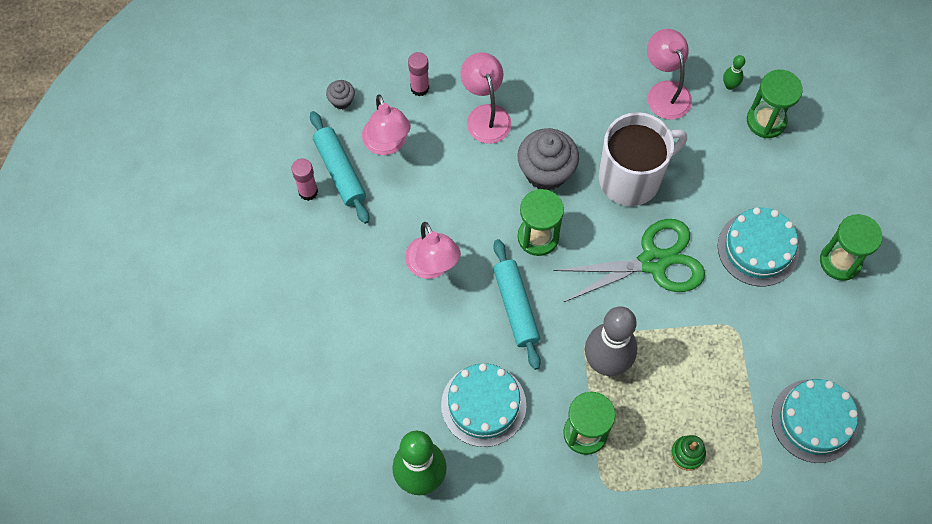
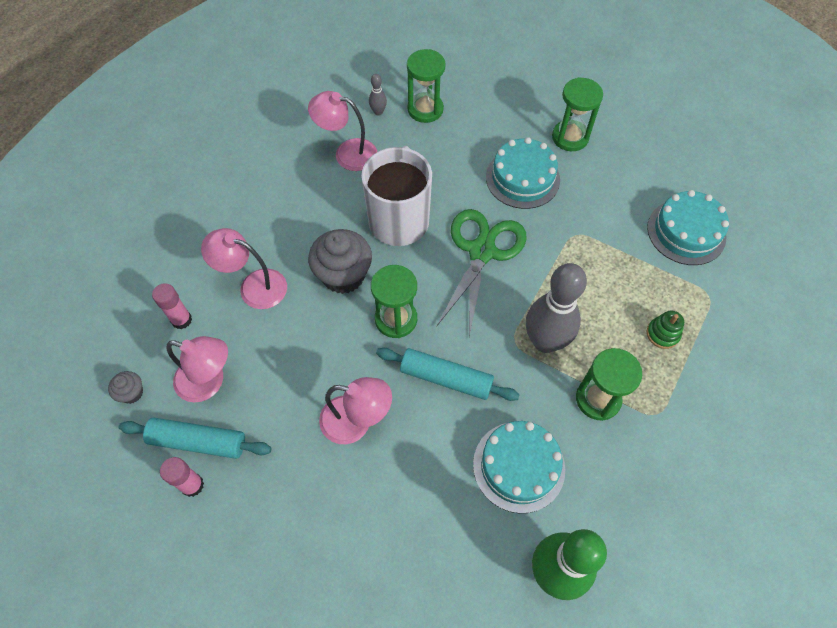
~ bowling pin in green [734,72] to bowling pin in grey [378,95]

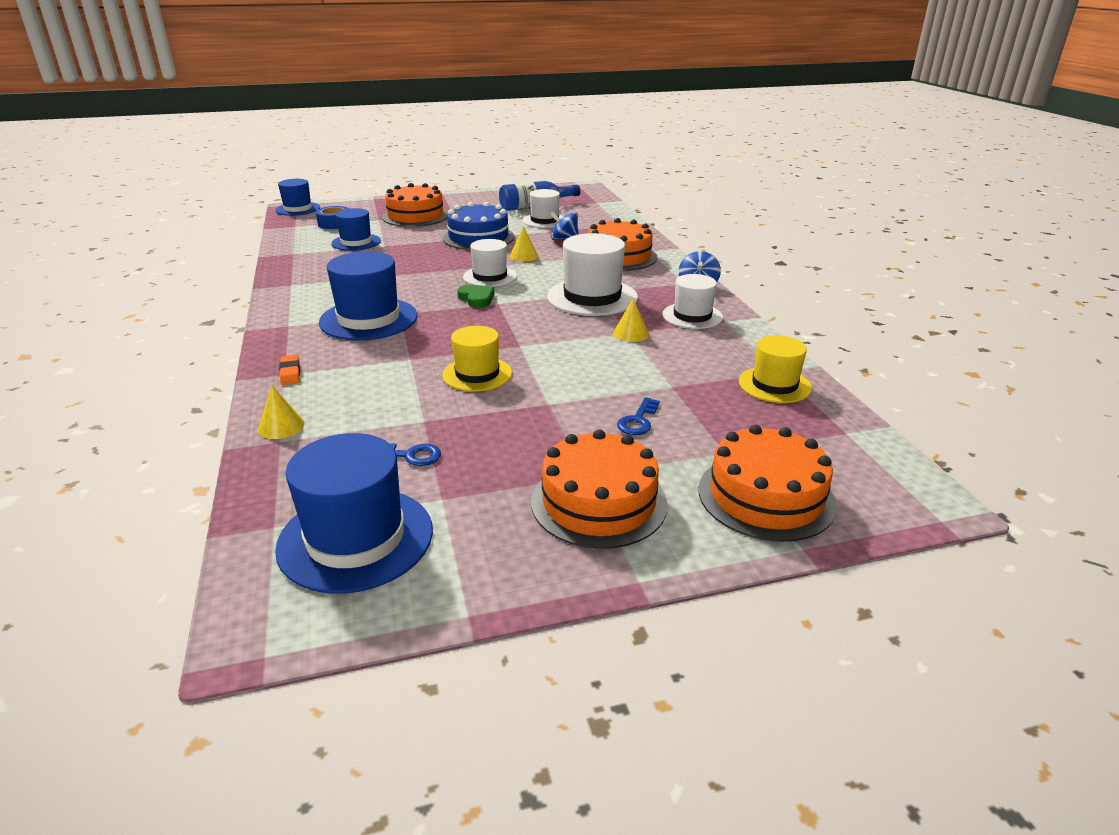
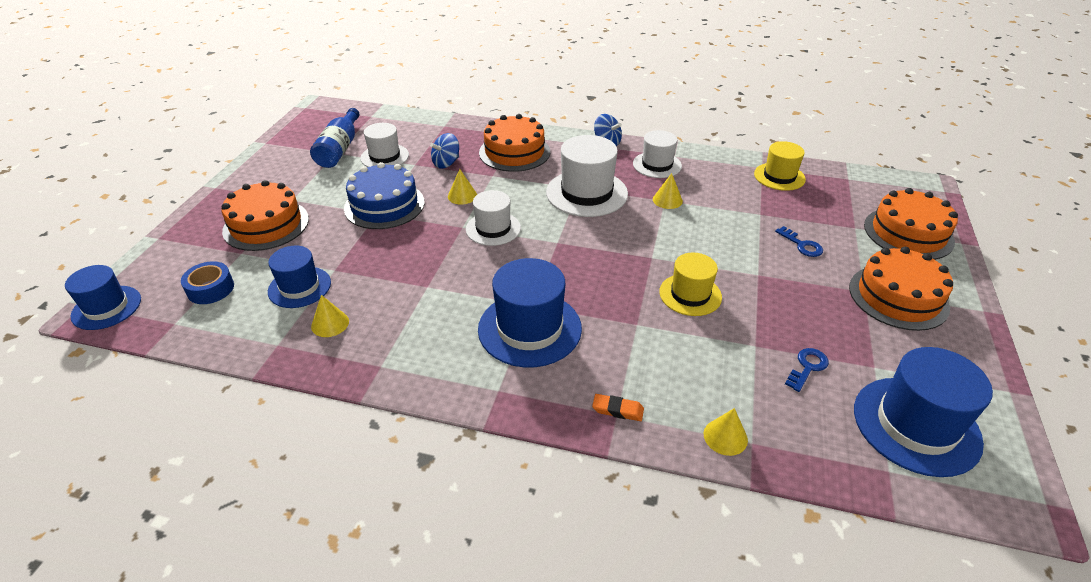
- heart in green [475,296]
+ cone in yellow [330,316]

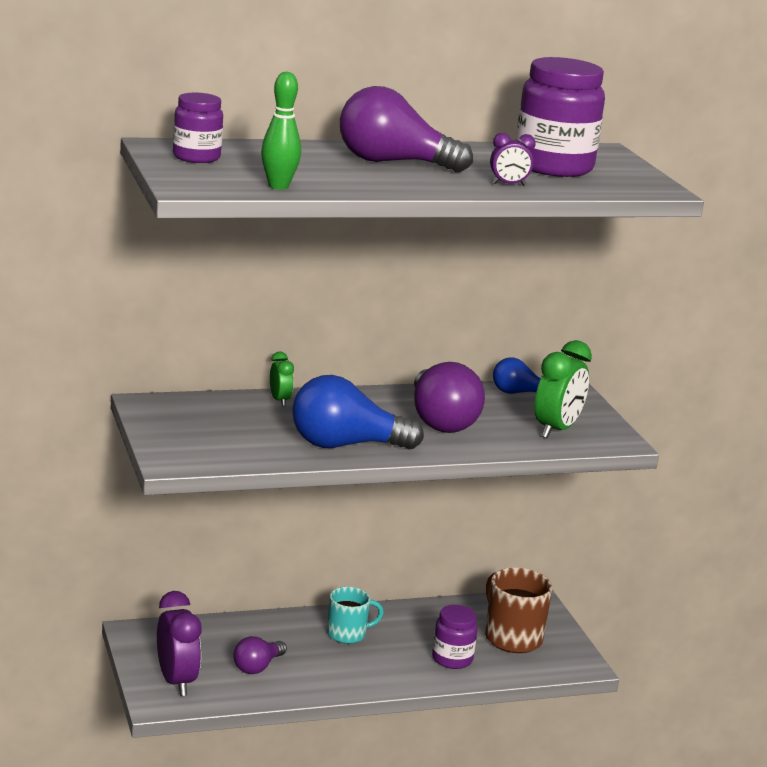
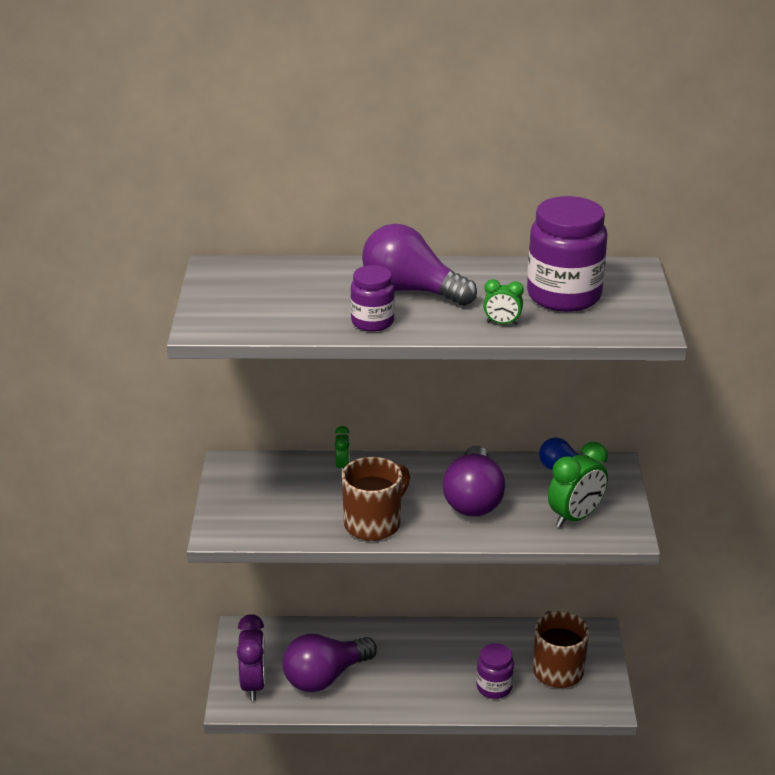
- bowling pin in green [281,131]
~ jar in purple [198,128] to [373,298]
~ clock in purple [513,159] to clock in green [503,302]
~ light bulb in blue [358,412] to mug in brown [376,499]
- mug in turquoise [355,615]
~ light bulb in purple [260,655] = [329,663] x1.84

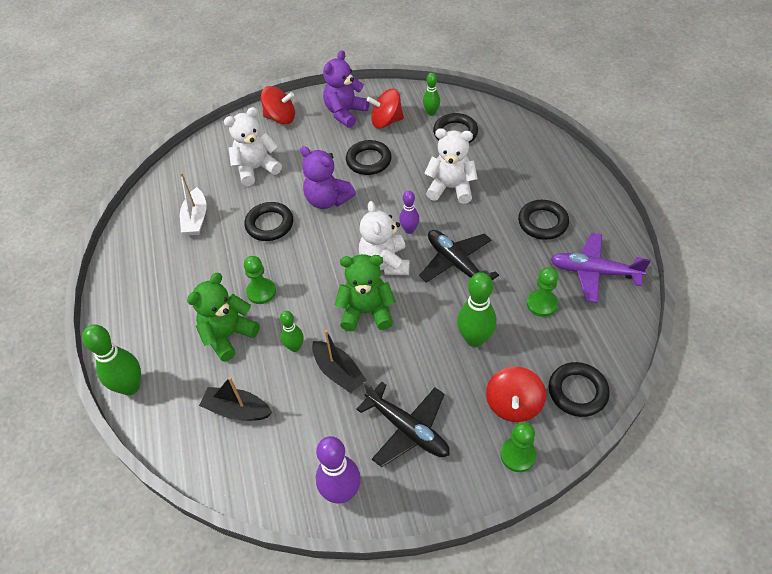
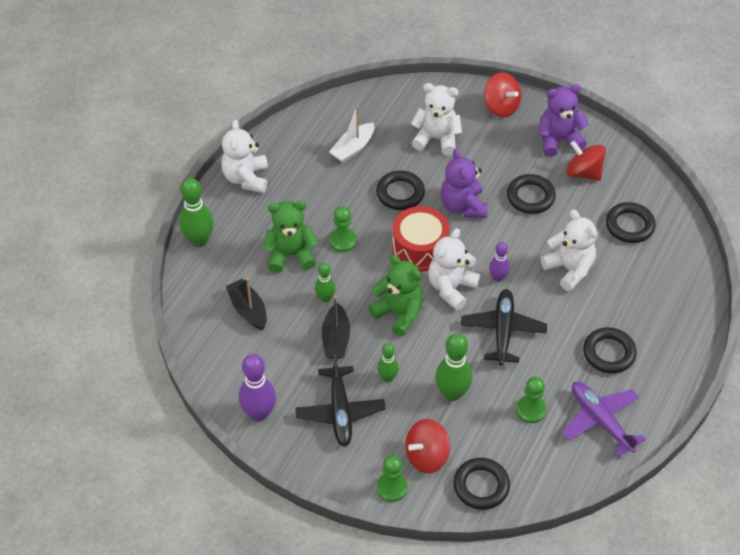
~ bowling pin in green [431,94] to [388,362]
+ teddy bear in white [244,156]
+ drum in red [421,239]

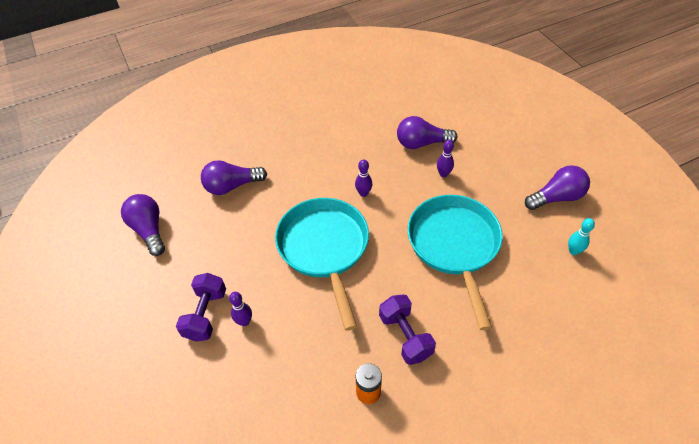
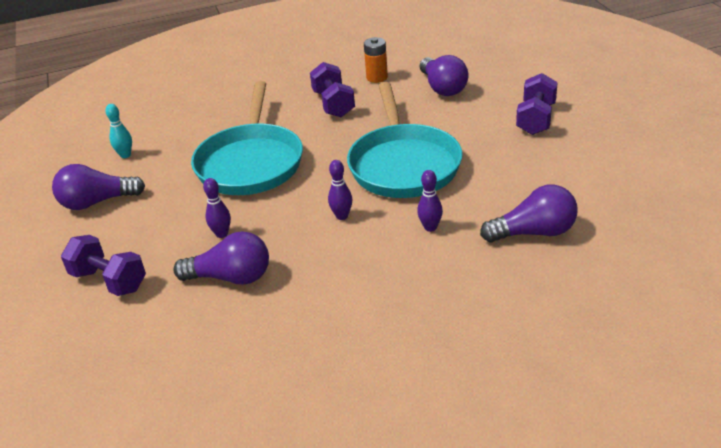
~ light bulb in purple [143,225] to [444,75]
~ bowling pin in purple [240,309] to [430,201]
+ dumbbell in purple [103,265]

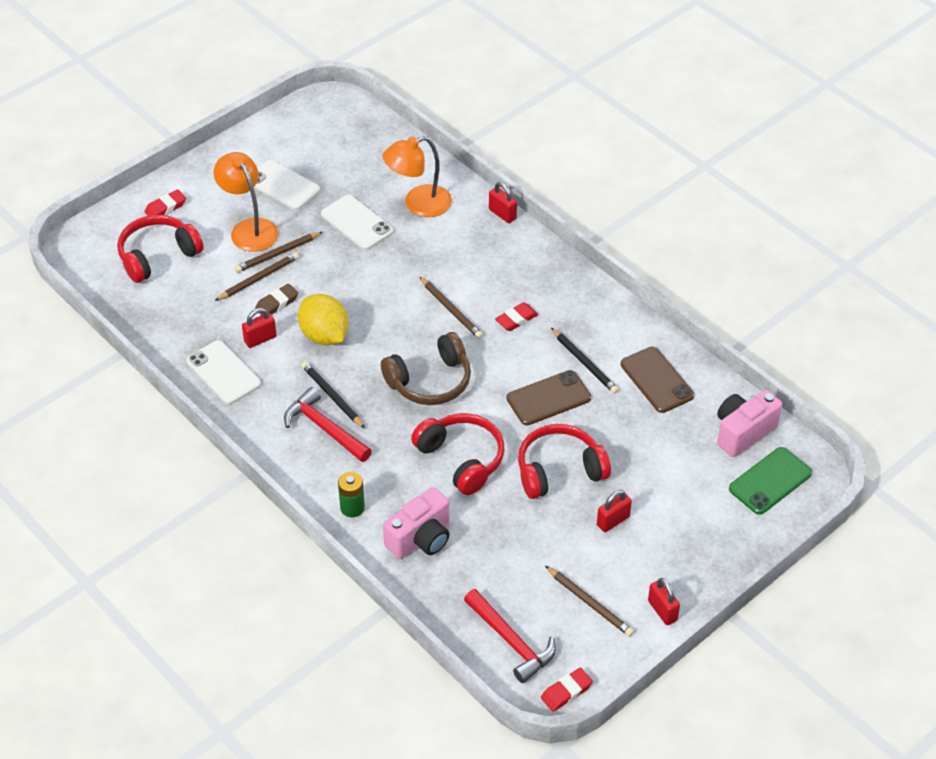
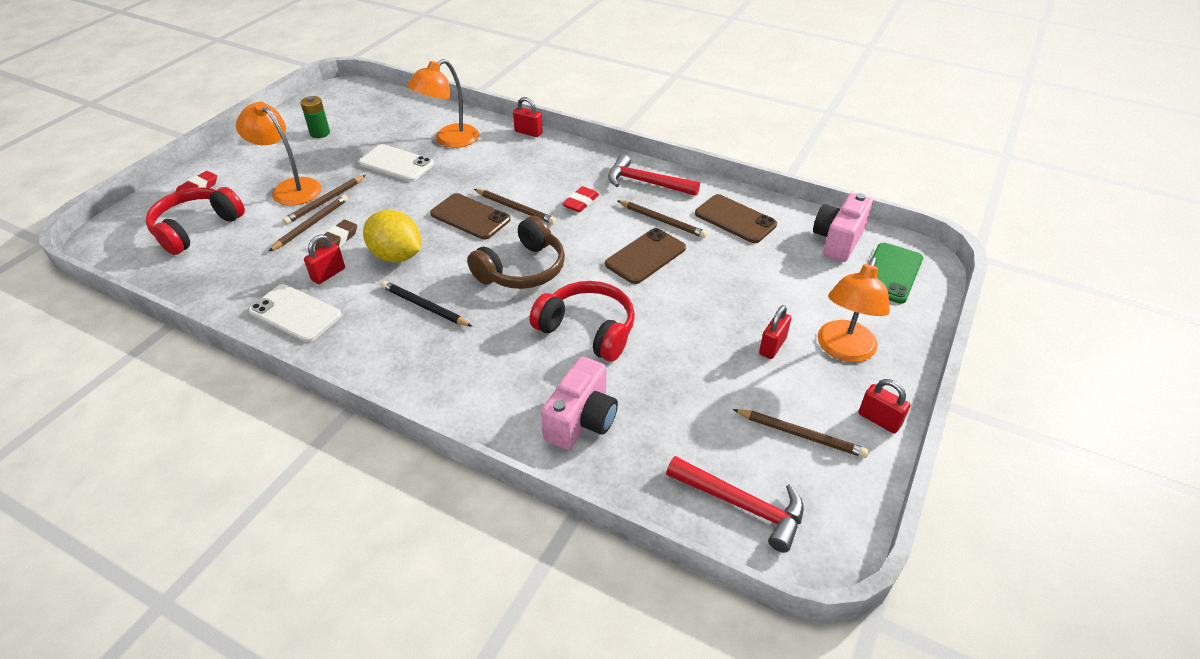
- phone in white [287,185]
~ pencil in black [585,361] to pencil in brown [662,219]
~ hammer in red [328,424] to [654,175]
- headphones in red [564,461]
~ battery in green [351,494] to [315,117]
- eraser in red [567,690]
+ phone in brown [470,216]
+ lamp in orange [854,309]

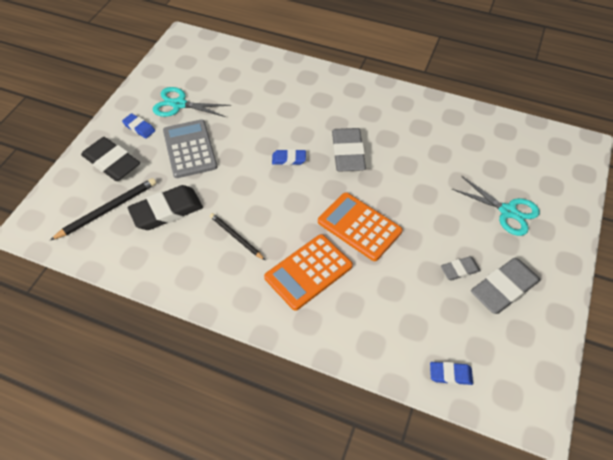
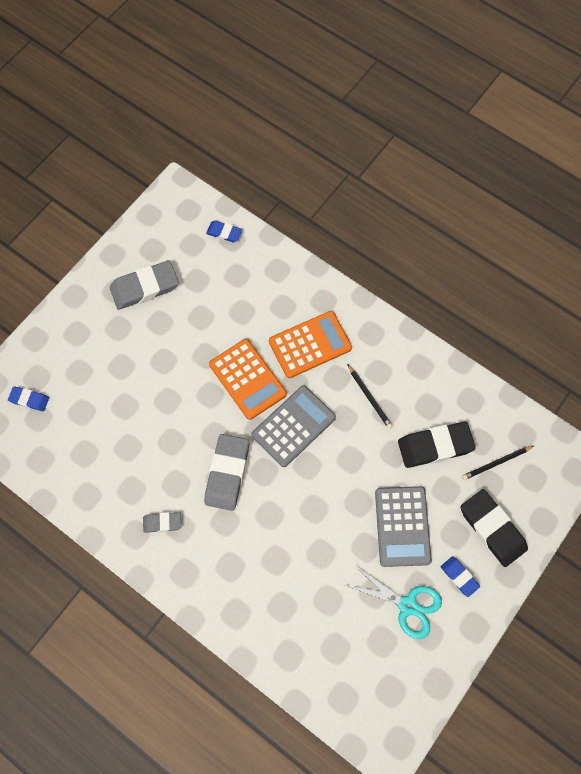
~ eraser in blue [289,157] to [28,398]
- scissors in turquoise [496,206]
~ pencil in black [103,209] = [498,463] x0.66
~ eraser in grey [461,268] to [162,522]
+ calculator in grey [294,426]

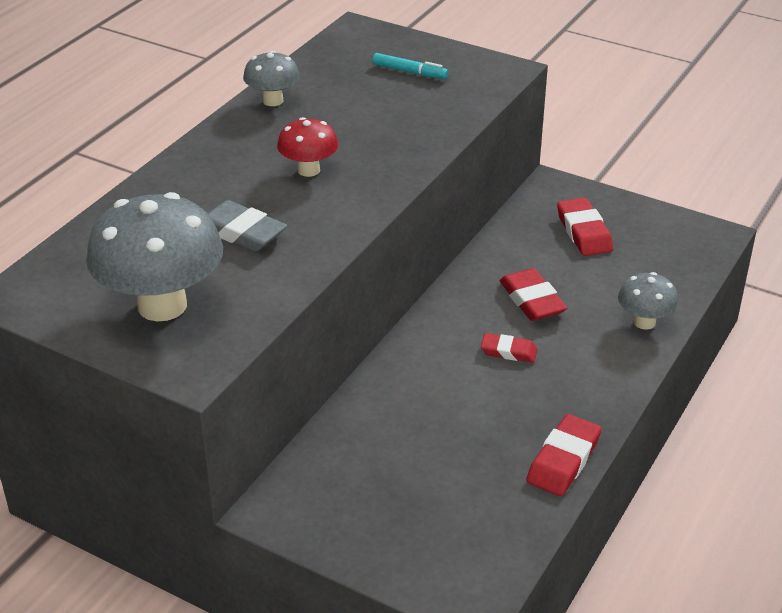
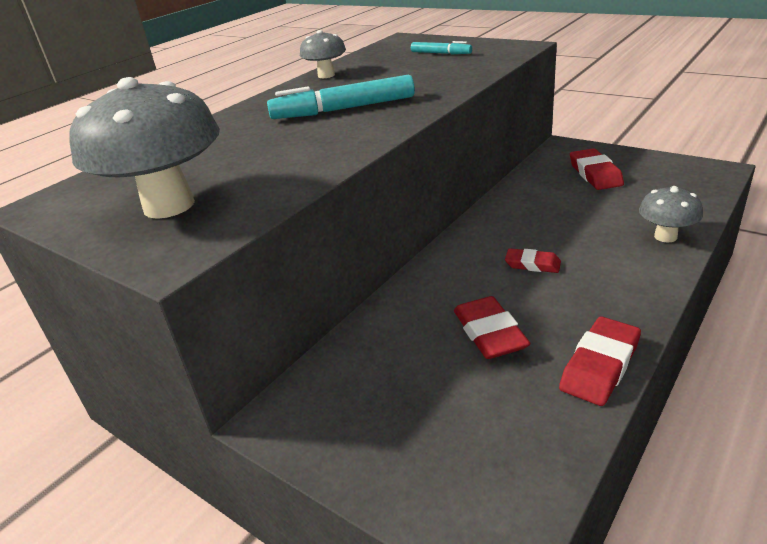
~ mushroom in red [307,147] to marker in turquoise [341,97]
- eraser in grey [247,225]
~ eraser in red [533,294] to [492,327]

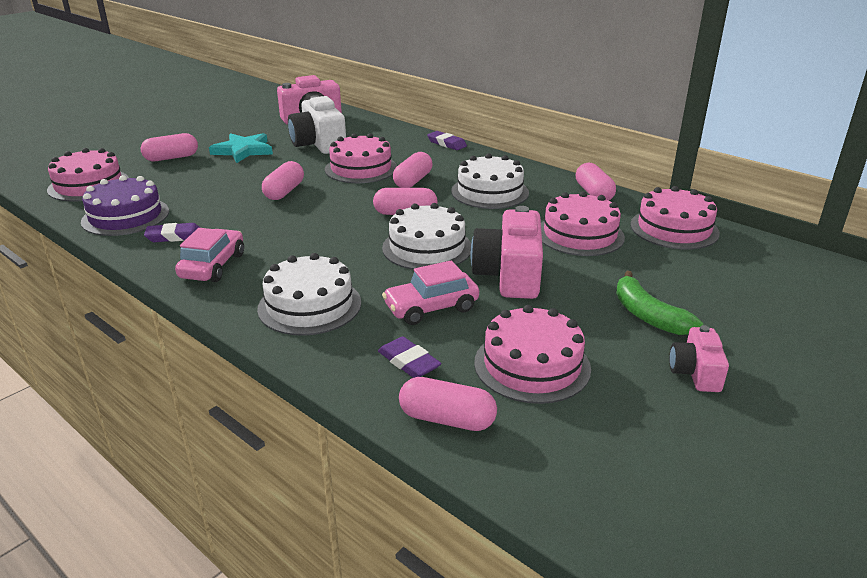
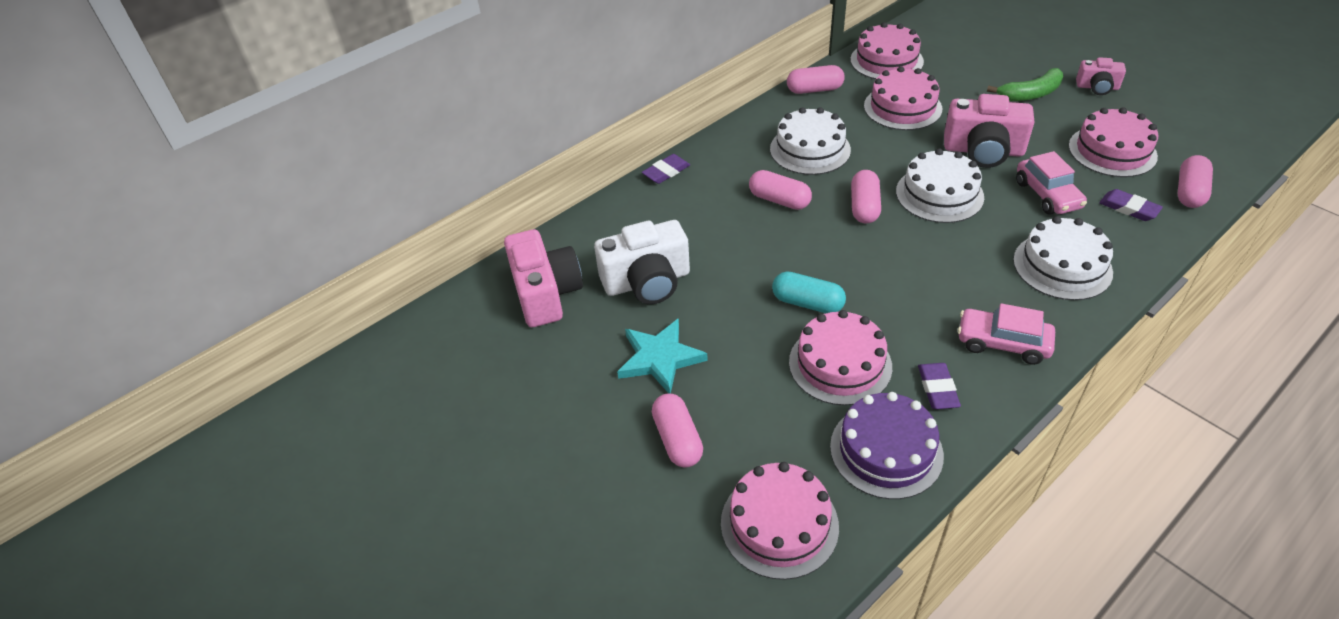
~ cake in pink [361,158] to [840,358]
~ capsule in pink [283,180] to capsule in turquoise [809,292]
~ eraser in purple [409,357] = [1131,205] 75 degrees clockwise

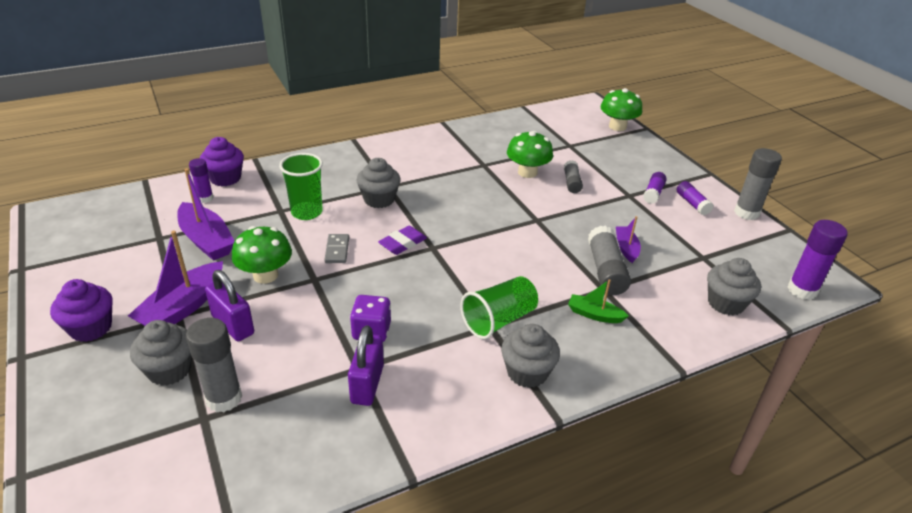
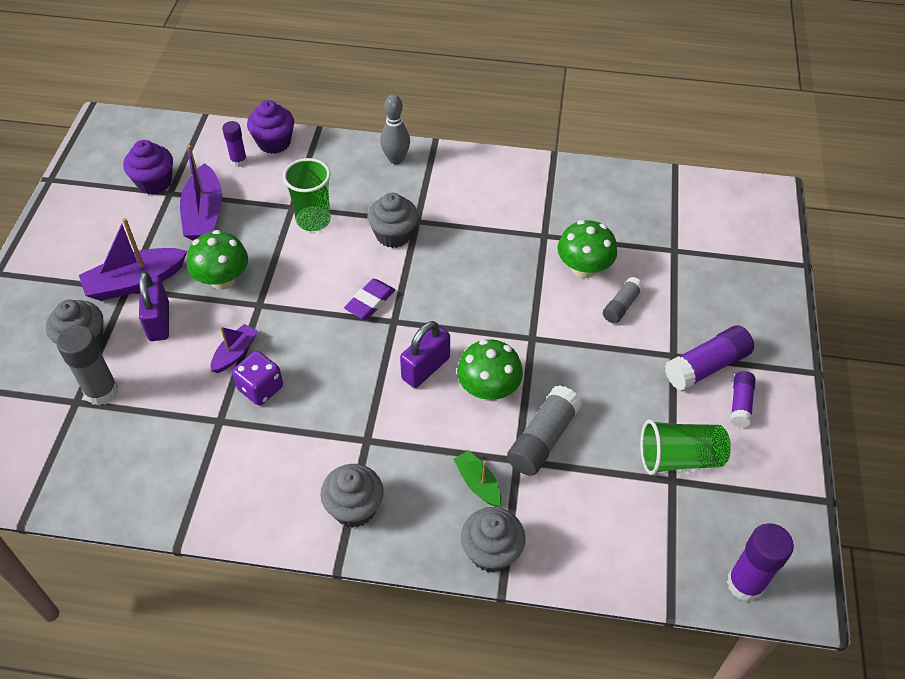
~ mushroom in green [621,109] to [490,370]
- glue stick in grey [758,184]
~ glue stick in purple [655,188] = [709,358] x1.63
~ boat in purple [628,239] to [234,348]
~ eraser in purple [402,240] = [369,299] 45 degrees counterclockwise
- domino in grey [336,248]
~ cupcake in grey [734,287] to [493,540]
~ cup in green [499,307] to [685,447]
~ cupcake in purple [81,310] to [148,167]
~ padlock in purple [366,365] to [425,354]
+ bowling pin in grey [395,129]

